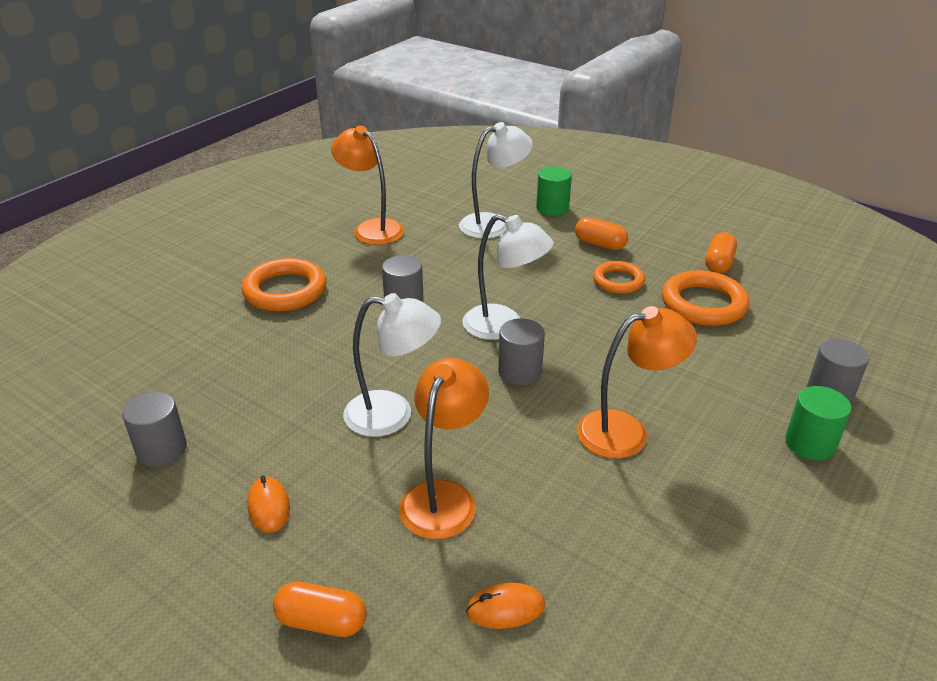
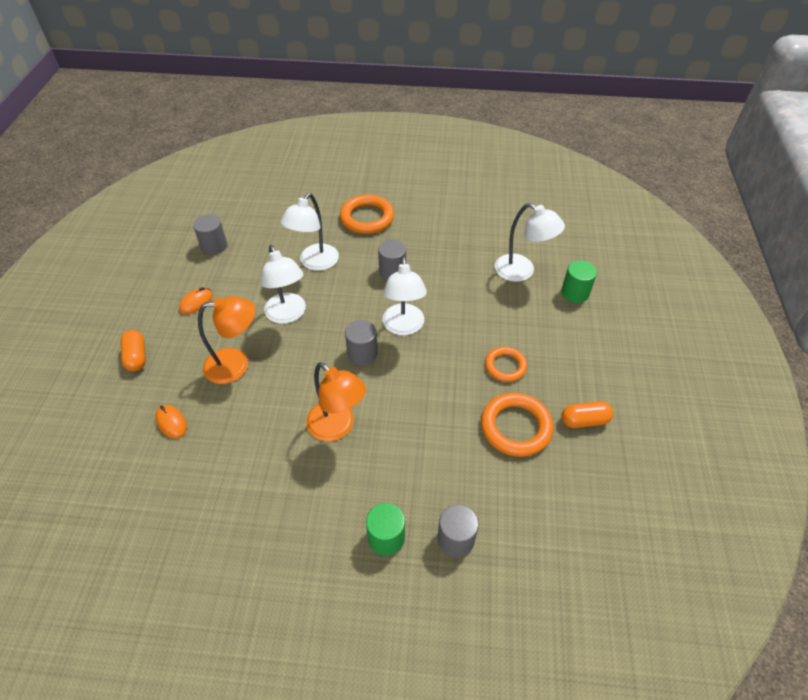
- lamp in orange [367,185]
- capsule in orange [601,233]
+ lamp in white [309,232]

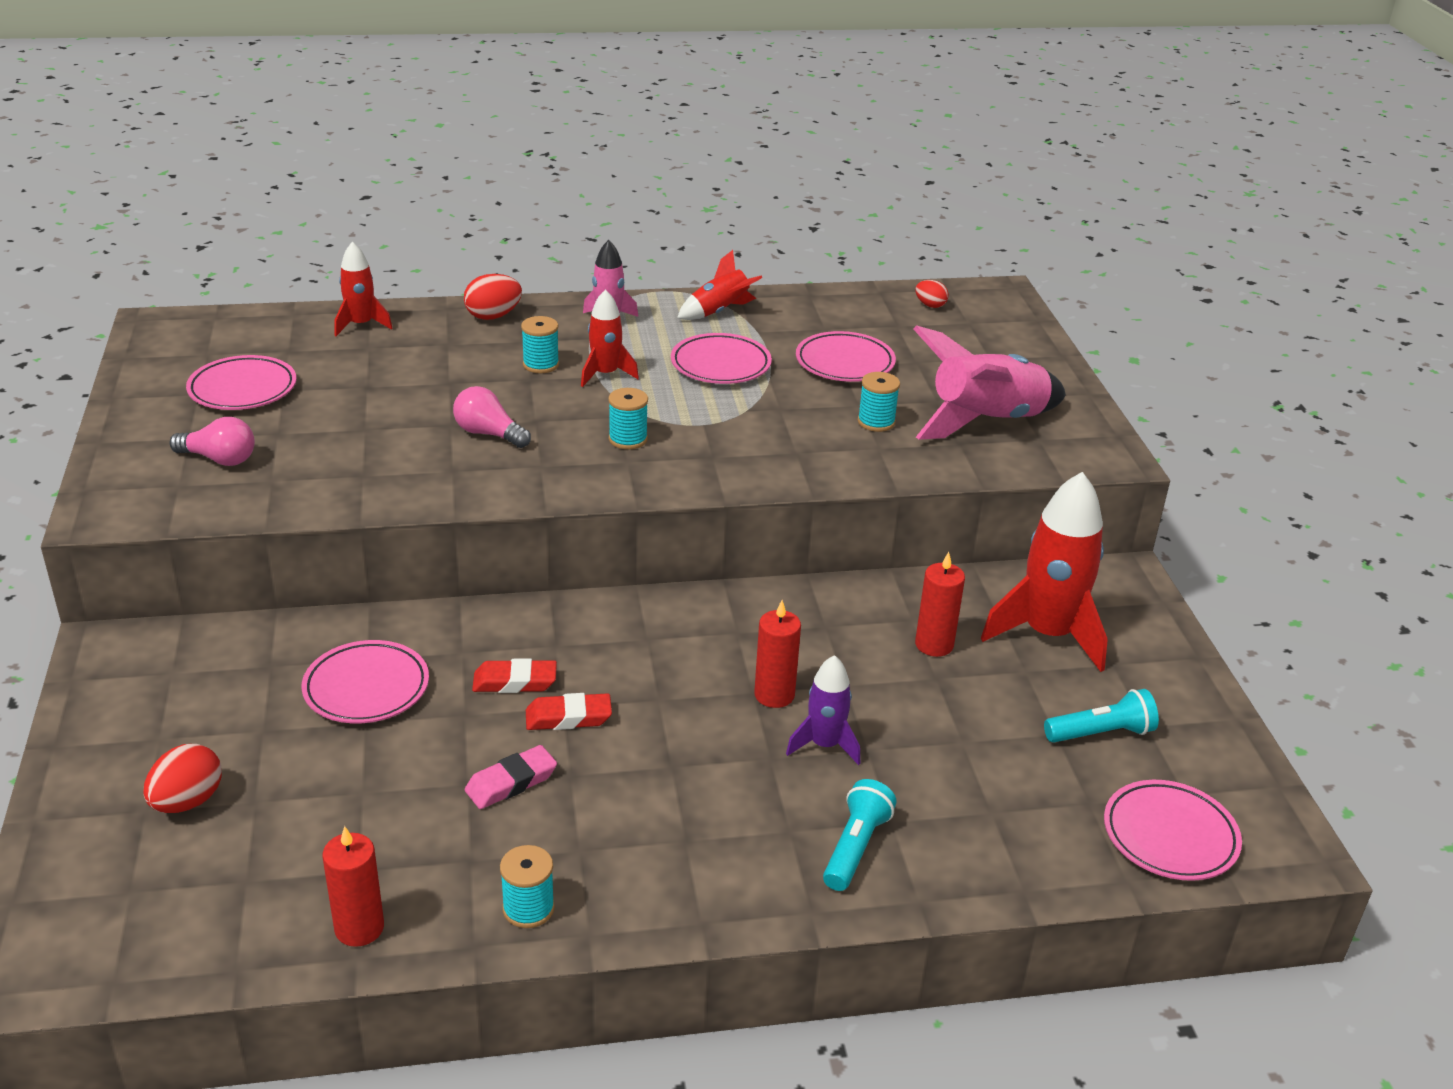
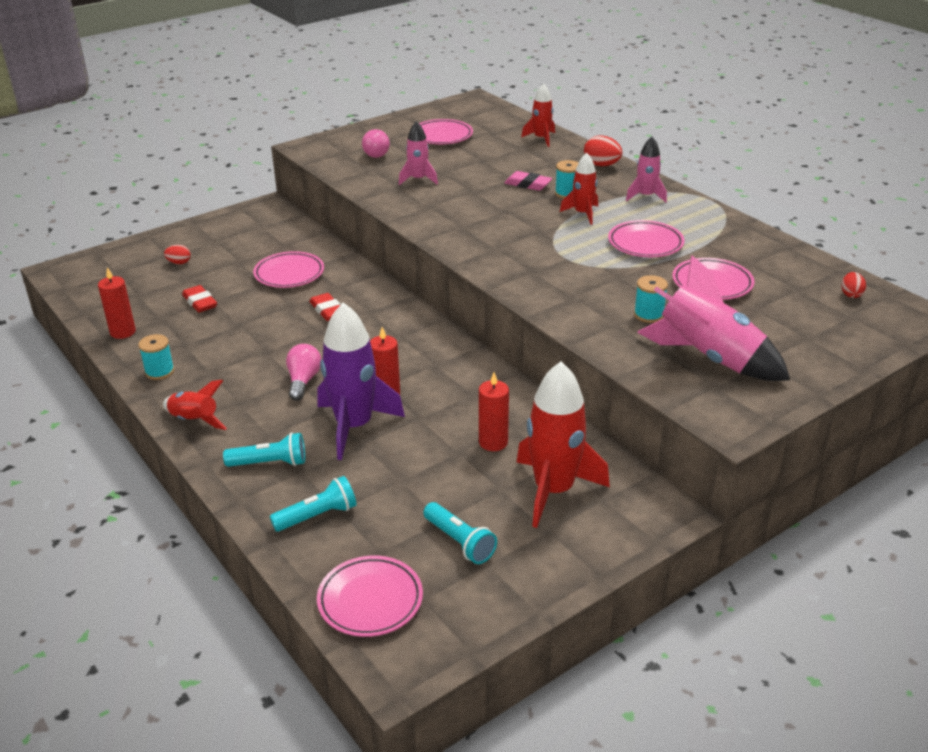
~ rocket in red [719,285] to [195,405]
~ light bulb in pink [492,417] to [304,372]
- spool in turquoise [628,418]
~ rocket in purple [823,710] = [361,381] x1.83
~ eraser in red [569,711] to [199,298]
~ egg in red [182,778] = [177,254] x0.62
~ eraser in pink [511,777] to [528,181]
+ rocket in pink [418,153]
+ flashlight in turquoise [313,504]

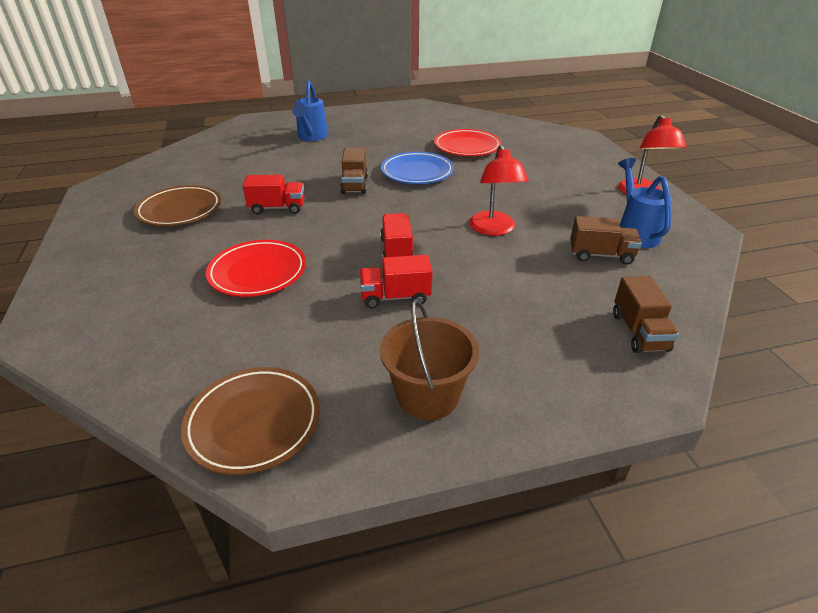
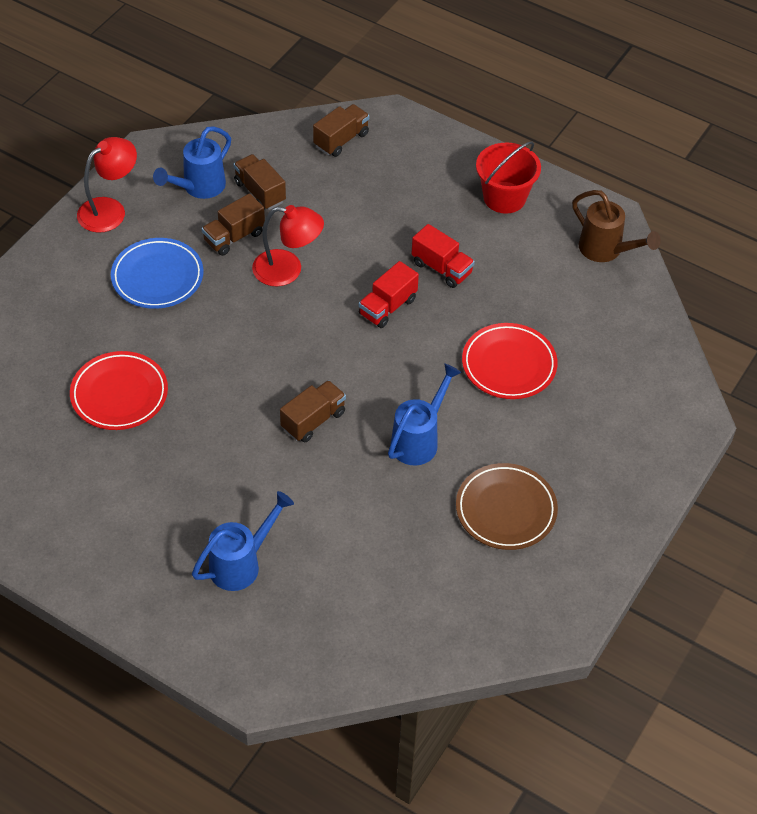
~ lamp in red [498,190] = [288,245] 60 degrees clockwise
~ plate in blue [417,168] to [157,273]
~ truck in red [274,194] to watering can in blue [425,414]
~ bucket in brown [429,359] to bucket in red [508,177]
~ plate in brown [250,421] to watering can in brown [616,226]
+ truck in brown [233,225]

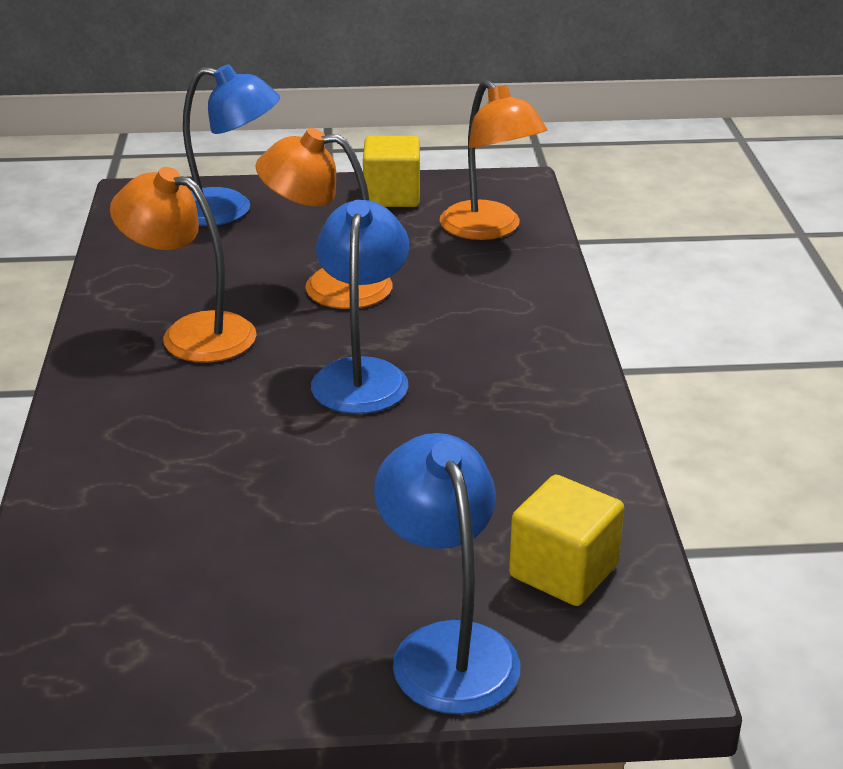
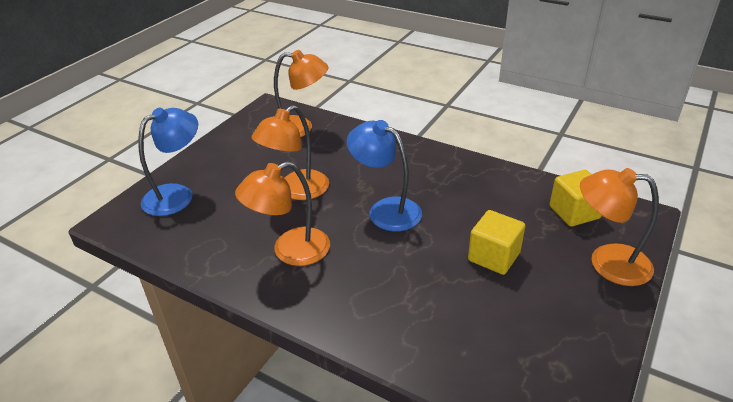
~ cube in yellow [391,171] to [496,242]
~ lamp in blue [447,573] to lamp in orange [619,227]

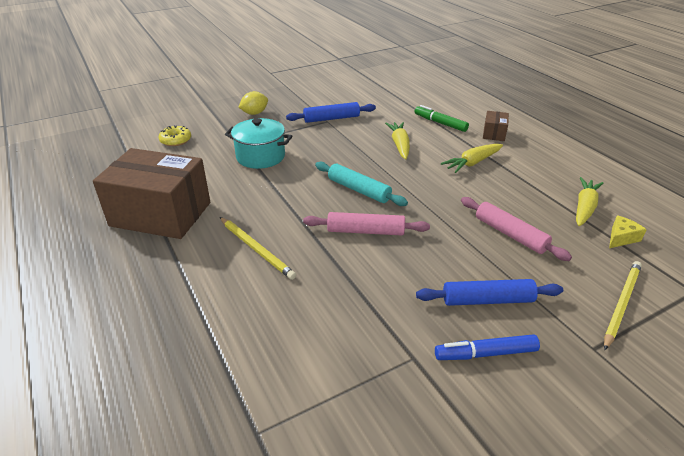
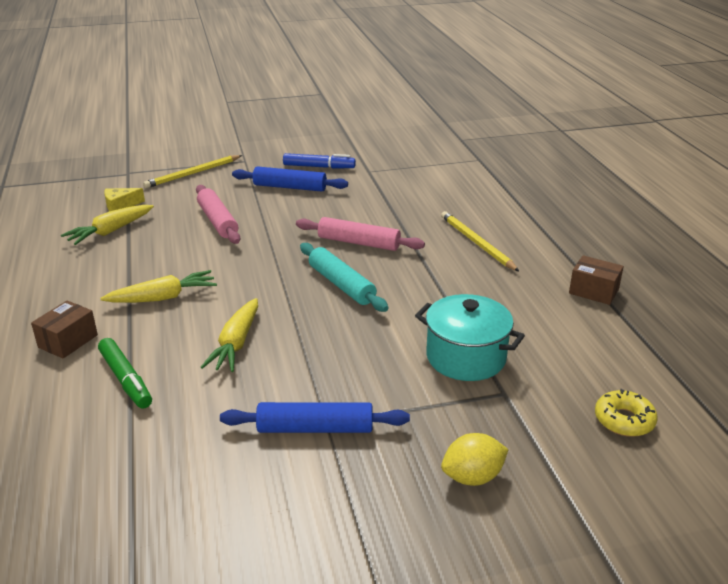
~ box in brown [151,193] = [596,280] x0.42

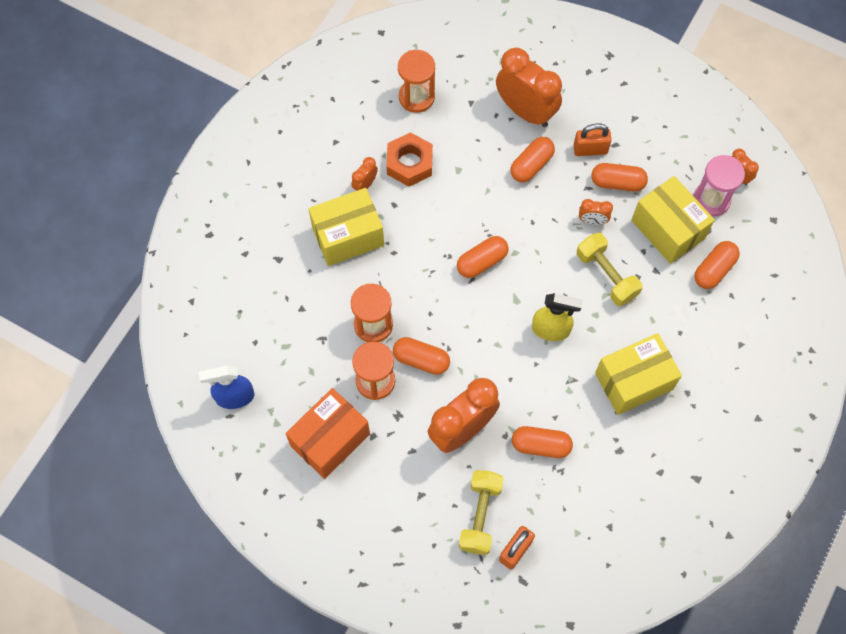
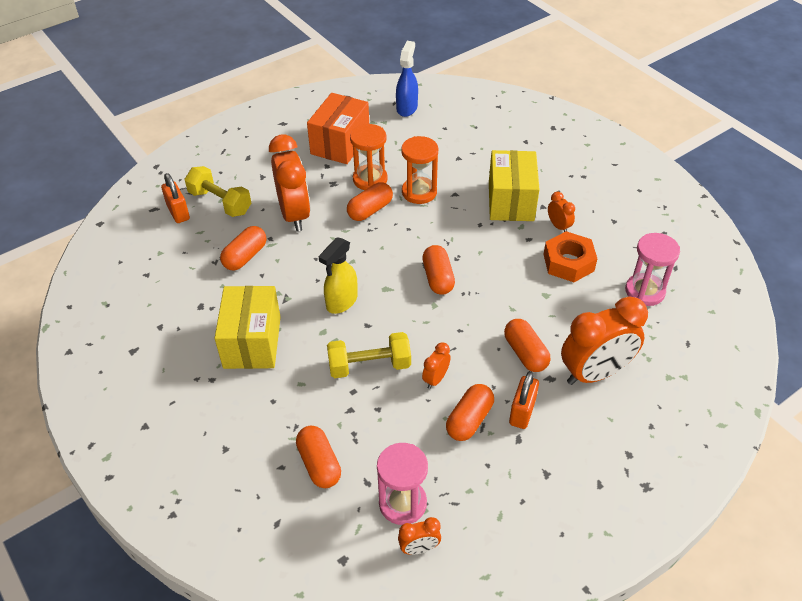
~ hourglass in orange [416,81] to hourglass in pink [652,269]
- box in yellow [673,220]
~ box in orange [327,433] = [338,128] 45 degrees clockwise

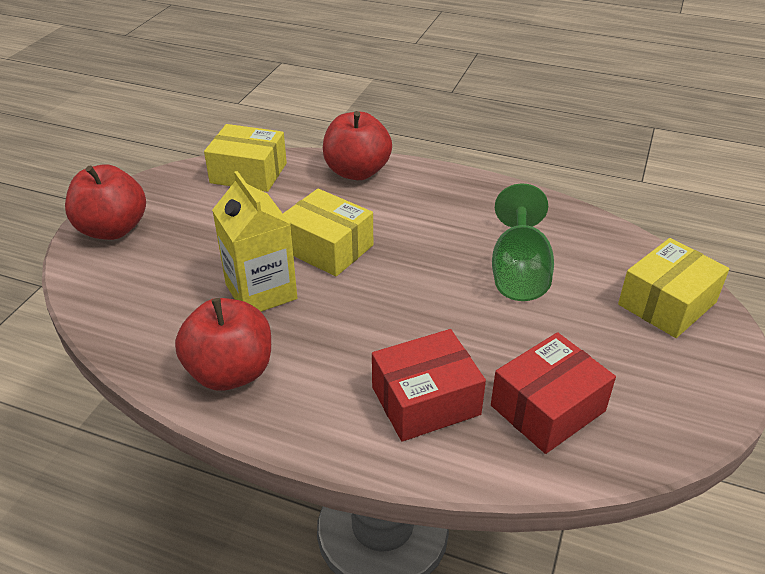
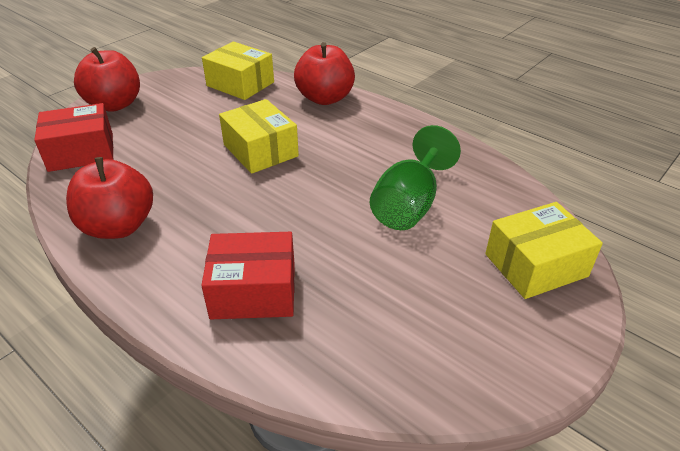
- carton in yellow [254,241]
~ box in red [553,393] to [73,137]

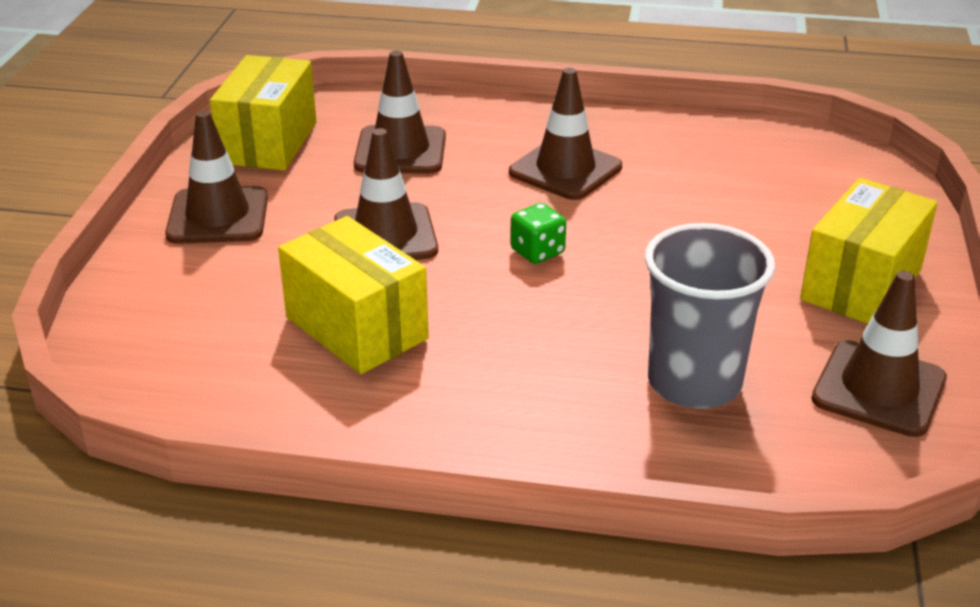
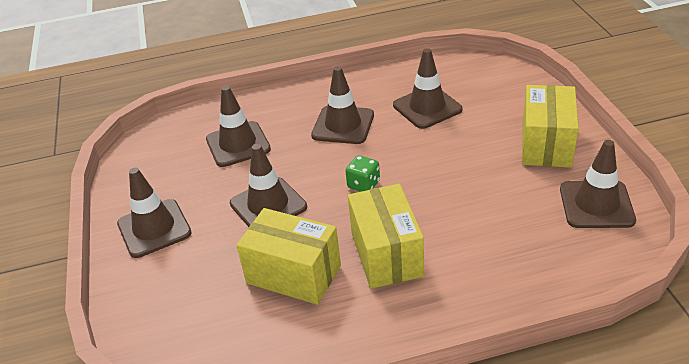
~ box in yellow [263,112] to [386,236]
- cup in grey [710,315]
+ traffic cone in brown [428,88]

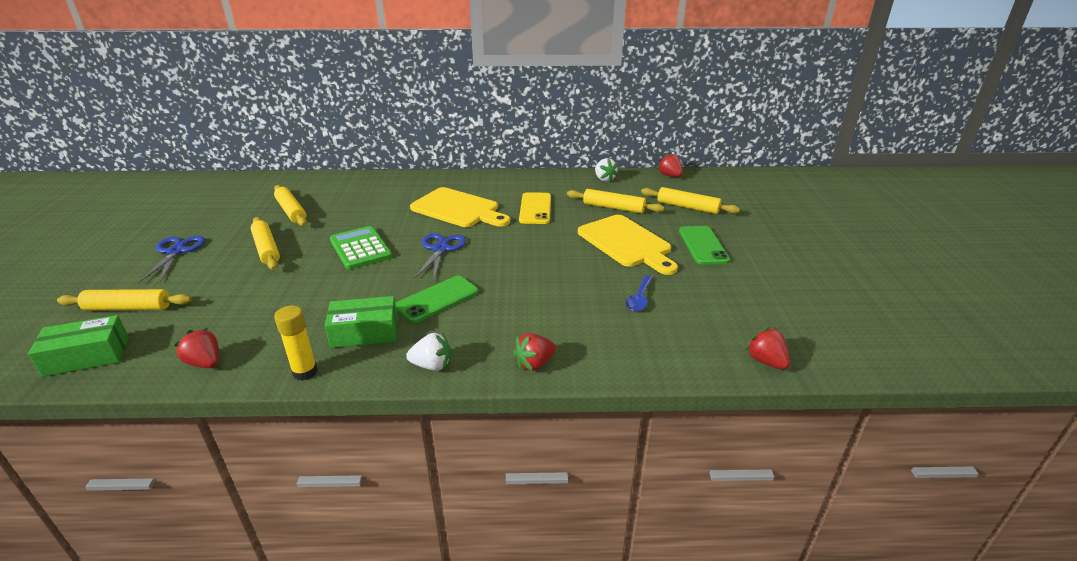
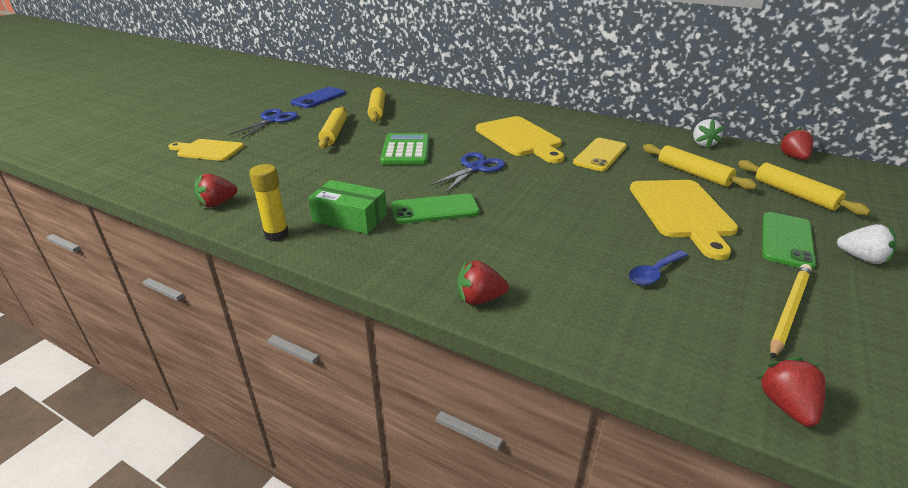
~ rolling pin in yellow [124,299] to cutting board in yellow [206,150]
- box in green [78,346]
~ strawberry in red [196,348] = [215,190] 105 degrees counterclockwise
~ strawberry in white [428,351] to [867,244]
+ phone in blue [318,97]
+ pencil in yellow [791,311]

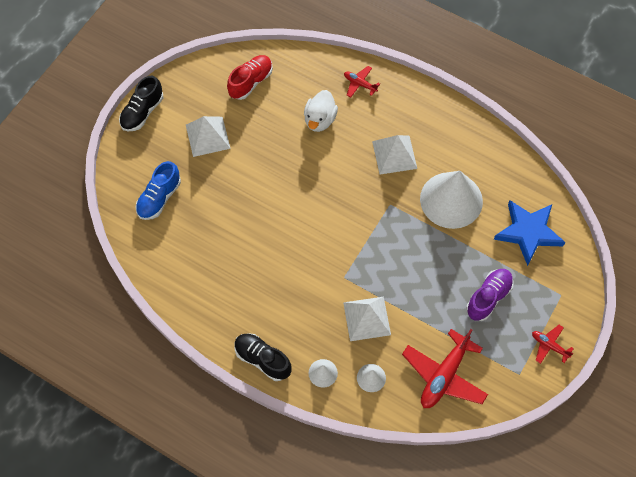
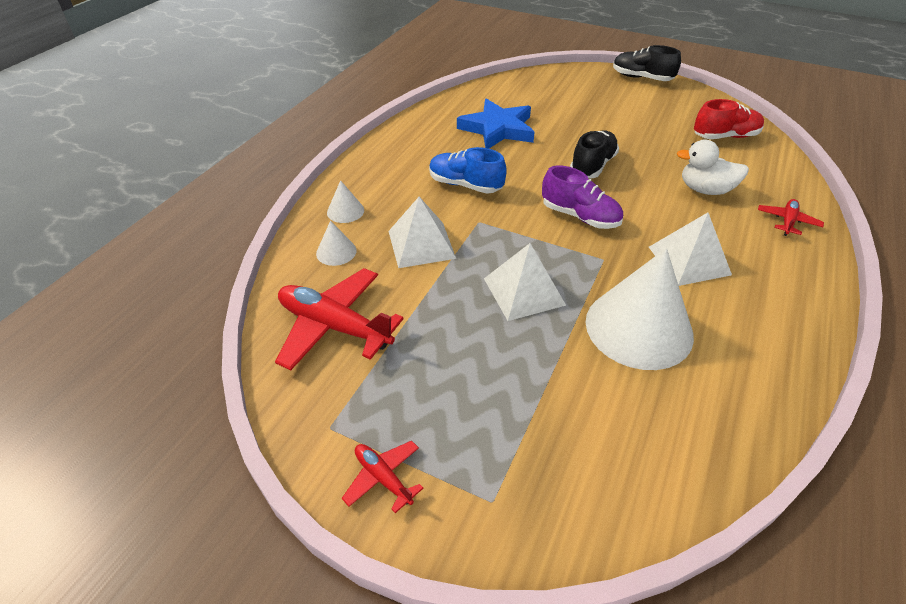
~ shoe in red [250,77] = [729,119] 45 degrees counterclockwise
~ pyramid in white [208,136] to [525,282]
~ shoe in blue [158,190] to [468,170]
~ star in blue [529,233] to [496,123]
~ shoe in purple [490,295] to [582,197]
~ plane in red [553,344] = [382,477] 75 degrees counterclockwise
~ shoe in black [263,357] to [594,154]

